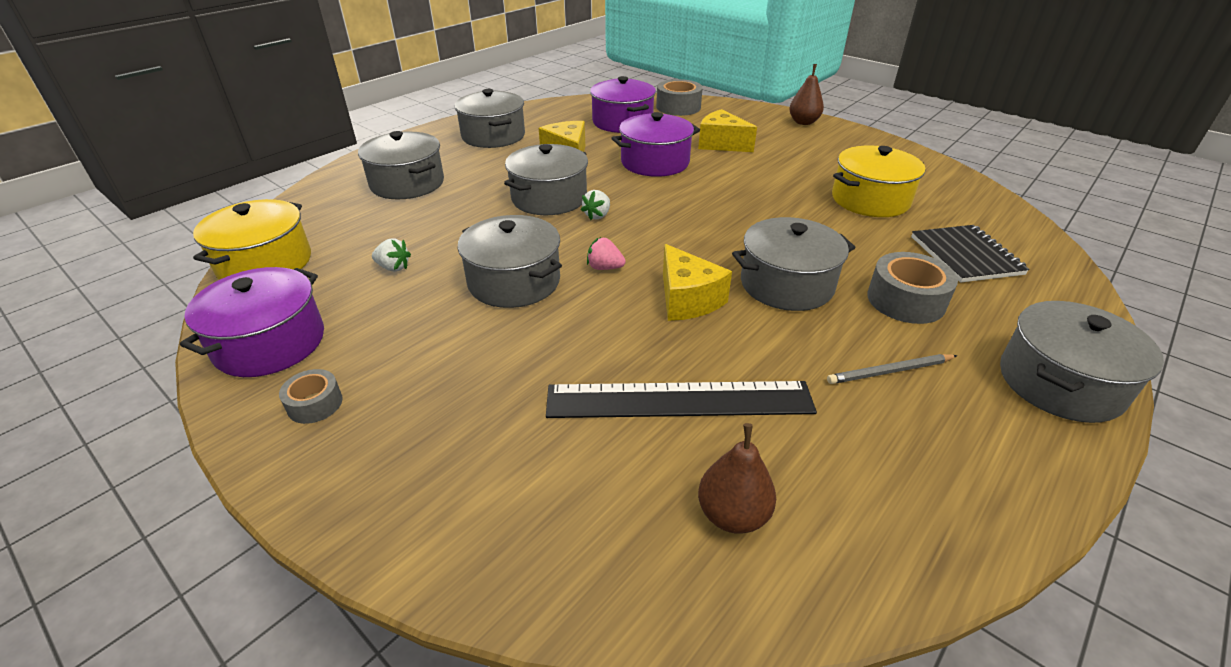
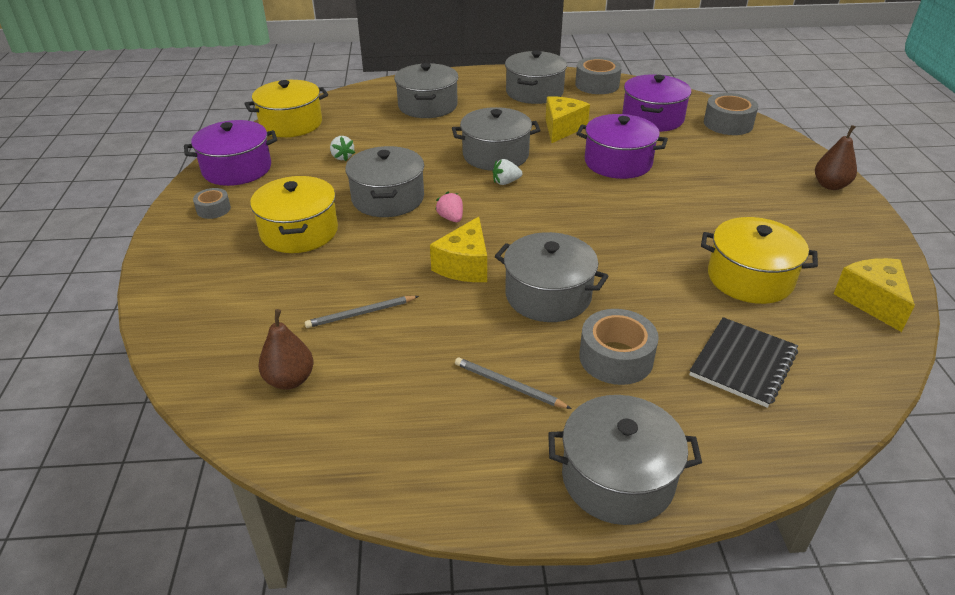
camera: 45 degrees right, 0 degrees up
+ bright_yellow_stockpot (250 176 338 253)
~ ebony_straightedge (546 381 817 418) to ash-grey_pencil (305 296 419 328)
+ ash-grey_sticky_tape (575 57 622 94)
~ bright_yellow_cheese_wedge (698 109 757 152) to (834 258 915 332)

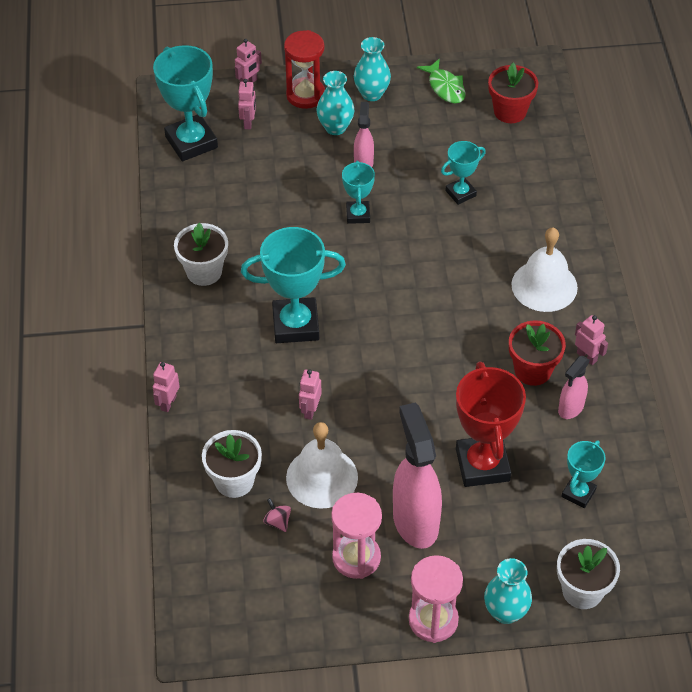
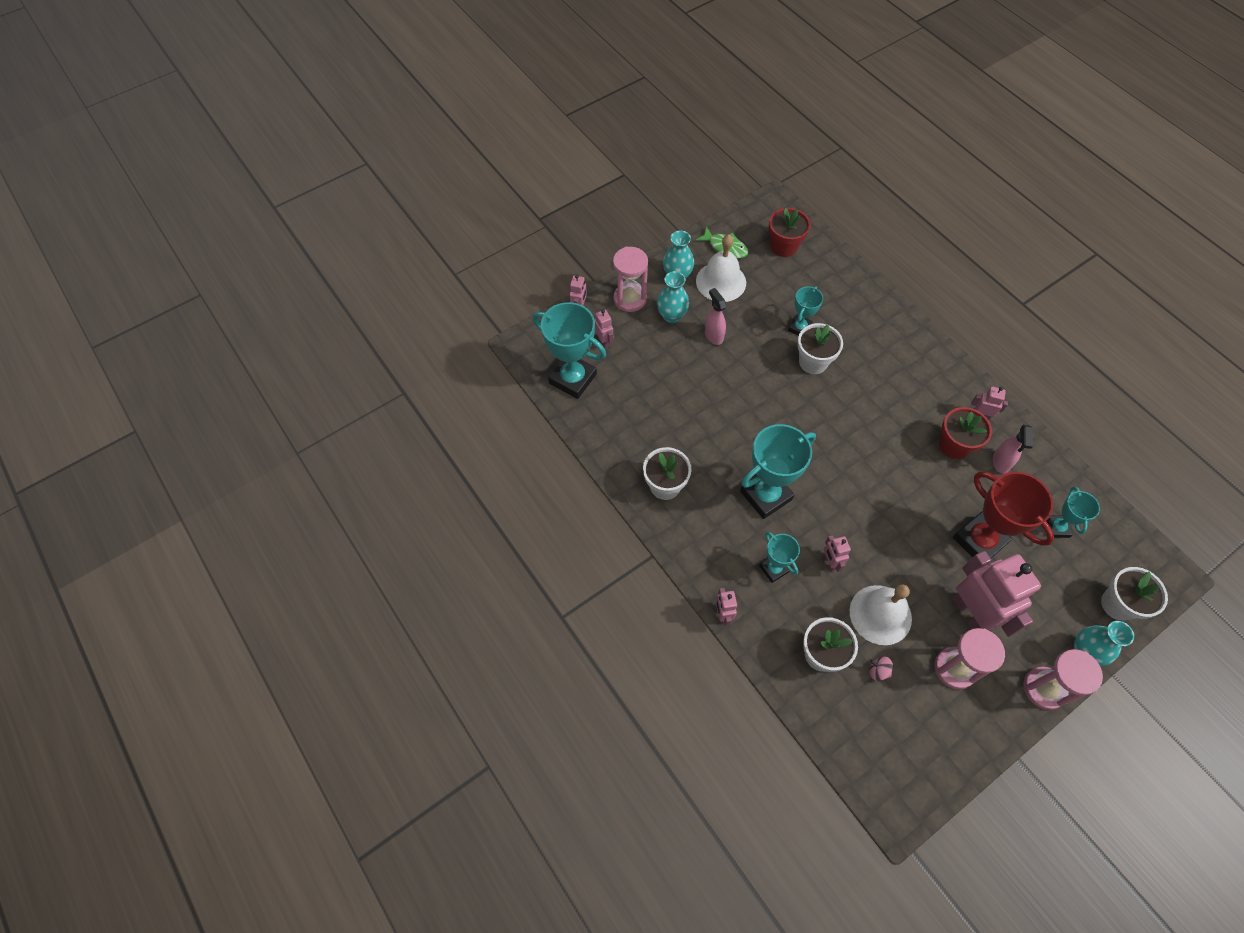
camera: 30 degrees left, 10 degrees up
~ red_hourglass (284 30 325 109) to pink_hourglass (613 247 648 312)
~ white_bell (511 227 578 312) to (696 235 746 302)
~ teal_trophy (342 161 375 224) to (759 531 800 583)
+ white_plant_pot (797 323 843 374)
~ pink_sprayer (393 403 442 549) to pink_robot_figure (952 551 1041 637)

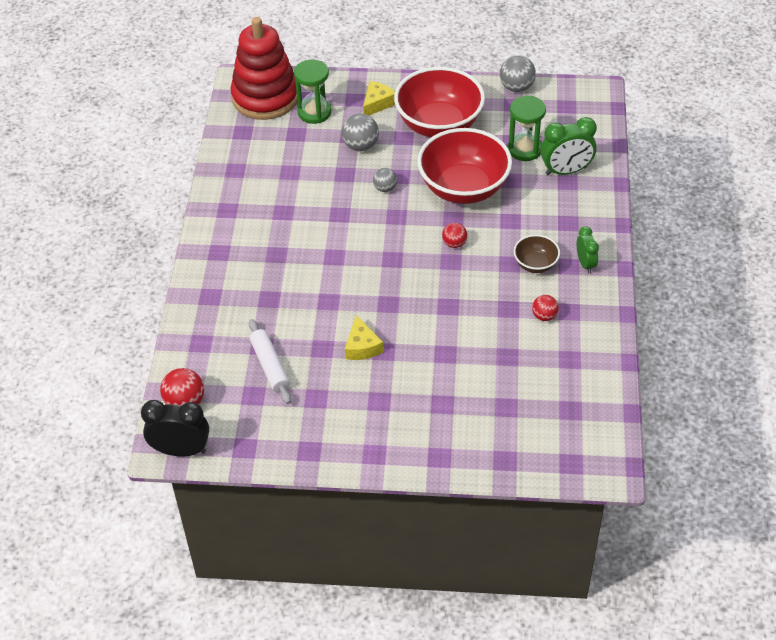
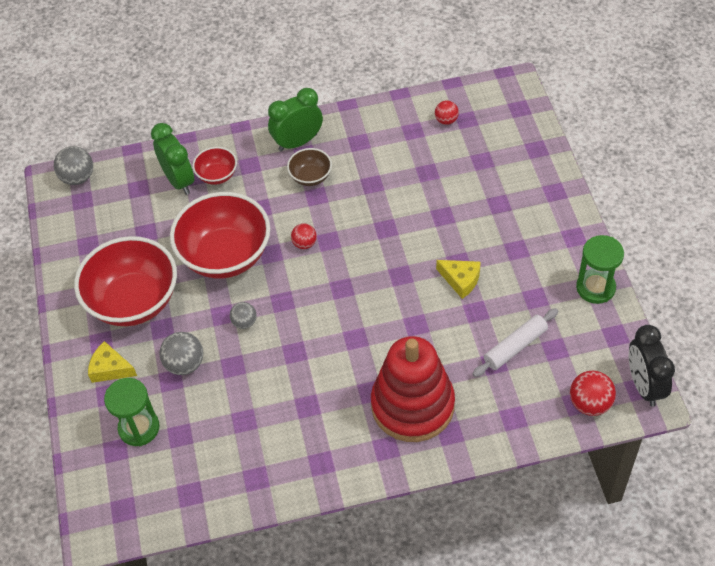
camera: 105 degrees left, 5 degrees up
~ ash-grey_ball (500 56 536 92) to (54 146 93 185)
+ red_serving_bowl (192 147 237 185)
~ green_alarm_clock (577 226 599 273) = (268 88 323 151) x1.66
~ red_stacking_rings (230 17 297 120) to (371 336 455 442)
~ red_ball (532 295 559 321) to (435 100 459 125)
~ bright_yellow_cheese_wedge (345 315 384 360) = (436 260 481 299) 60 degrees clockwise
~ green_hourglass (508 96 546 161) to (576 235 624 304)

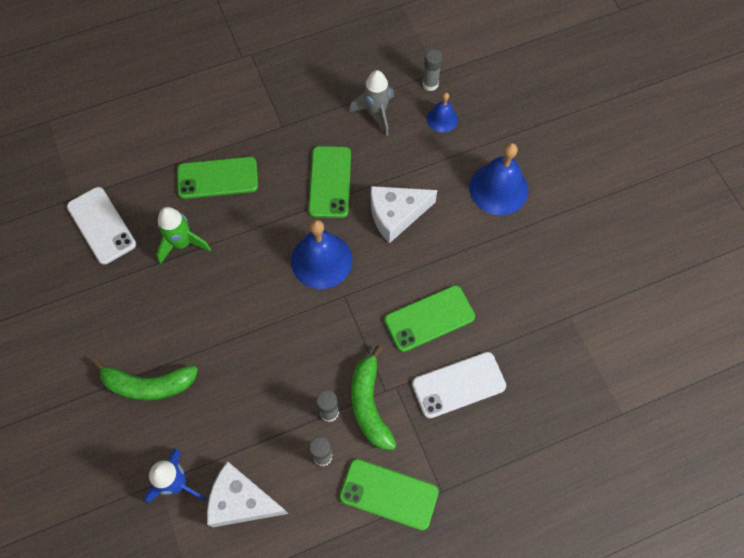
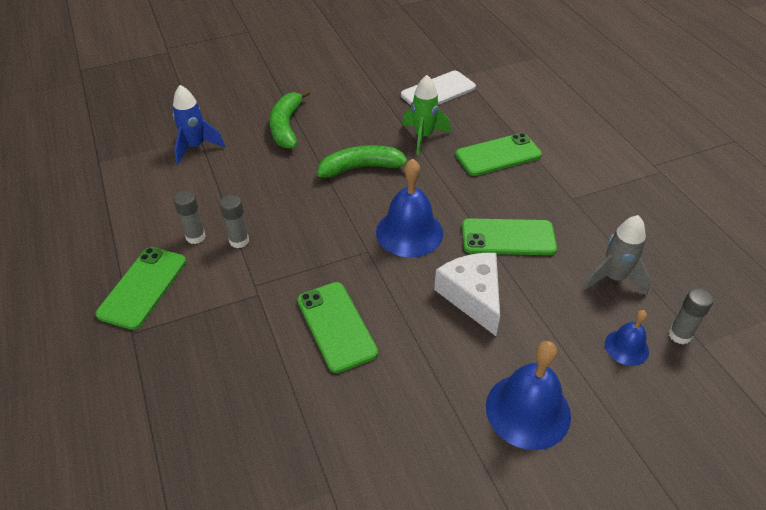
camera: 90 degrees right, 20 degrees down
~ green_toy_banana (351 345 397 450) to (318 145 409 178)
~ green_smartphone (177 157 258 199) = (456 133 542 176) 75 degrees clockwise
- white_cheese_wedge (207 461 288 527)
- white_smartphone (412 352 506 418)

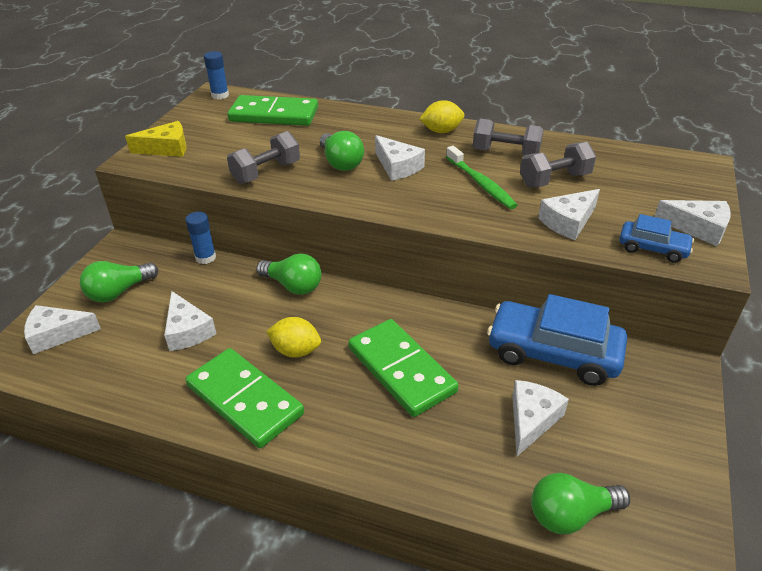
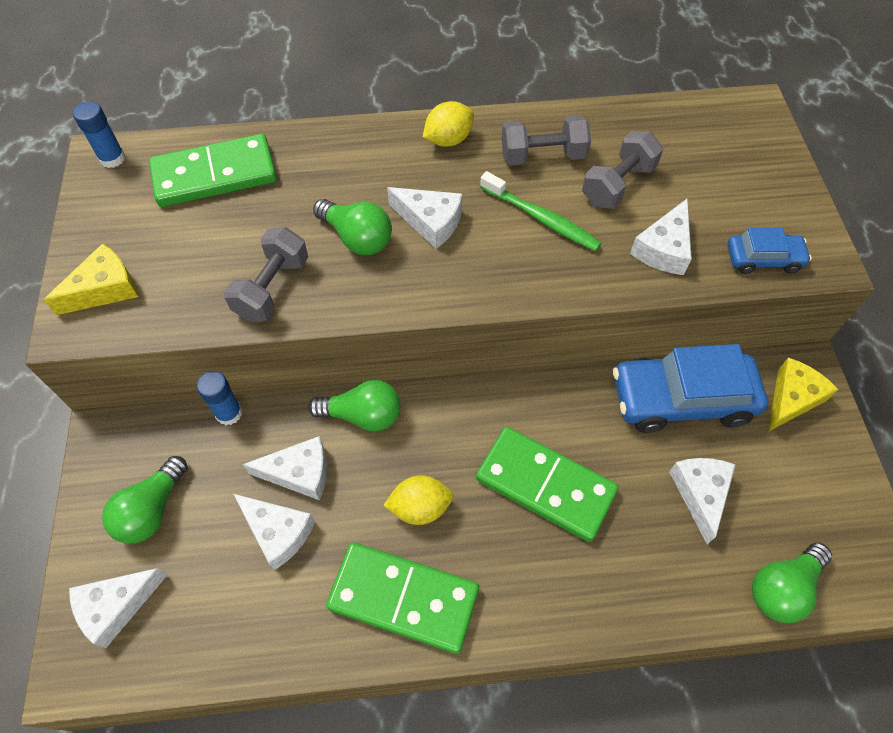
camera: 25 degrees left, 20 degrees up
~ white_cheese_wedge (654 200 731 246) to (243 436 327 500)
+ bright_yellow_cheese_wedge (768 358 838 432)

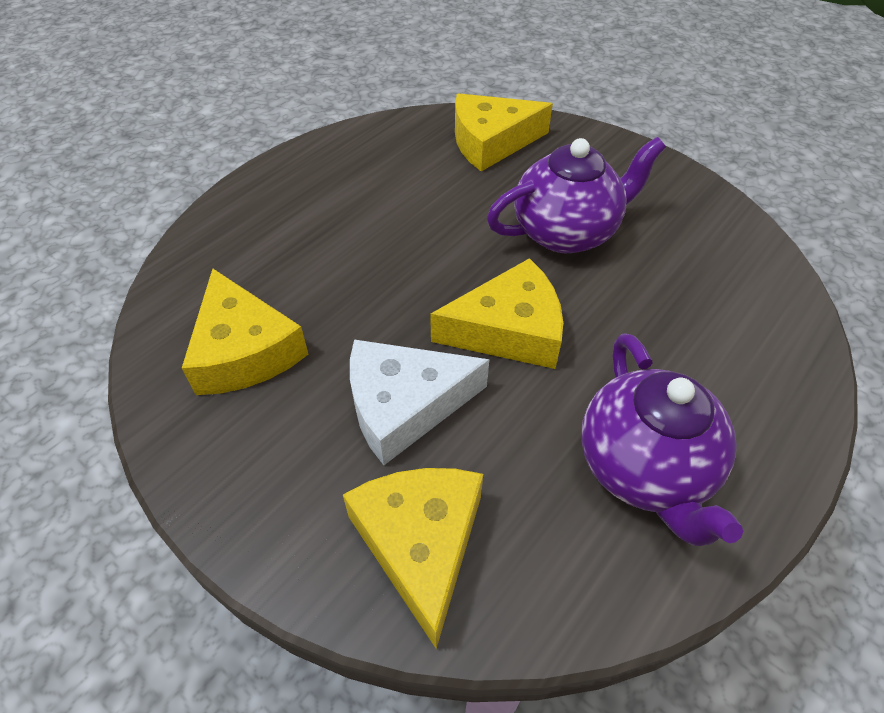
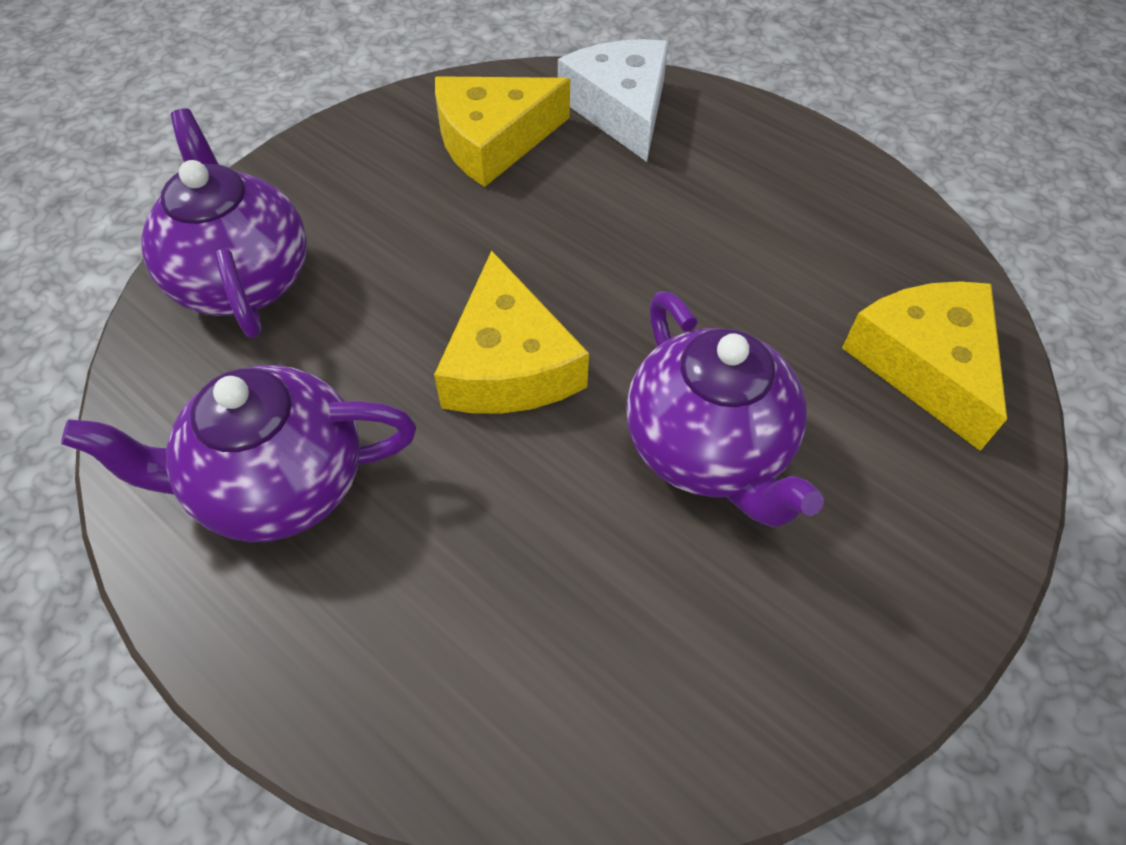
camera: 90 degrees right, 5 degrees up
~ bright_yellow_cheese_wedge (343 468 483 649) to violet_tea_pot (141 108 307 338)
~ white_cheese_wedge (350 340 490 465) to (558 39 669 162)

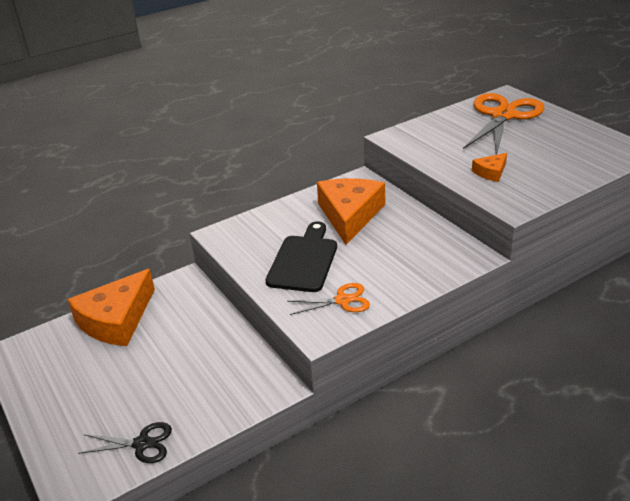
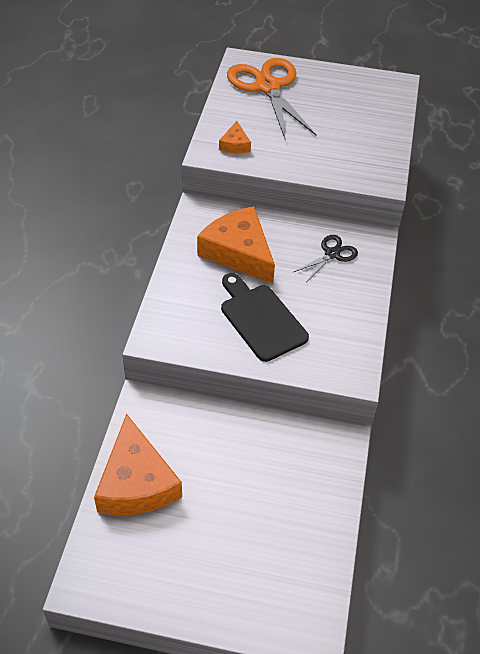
camera: 50 degrees left, 15 degrees up
~ orange_cheese_wedge (472 153 507 182) to (219 121 251 153)
~ ebony_shears (78 422 172 463) to (294 235 358 281)
- orange_shears (287 283 370 315)

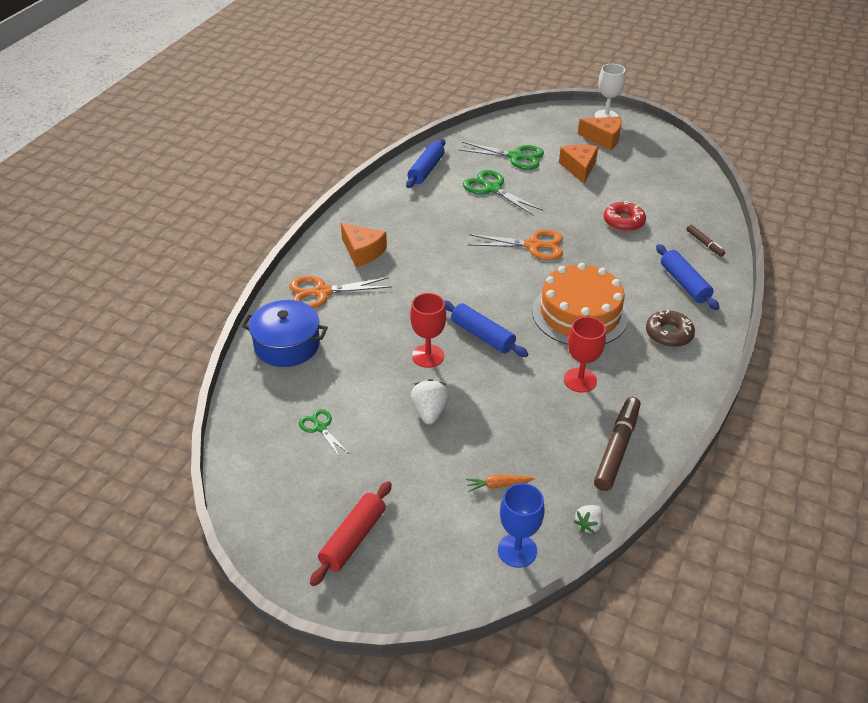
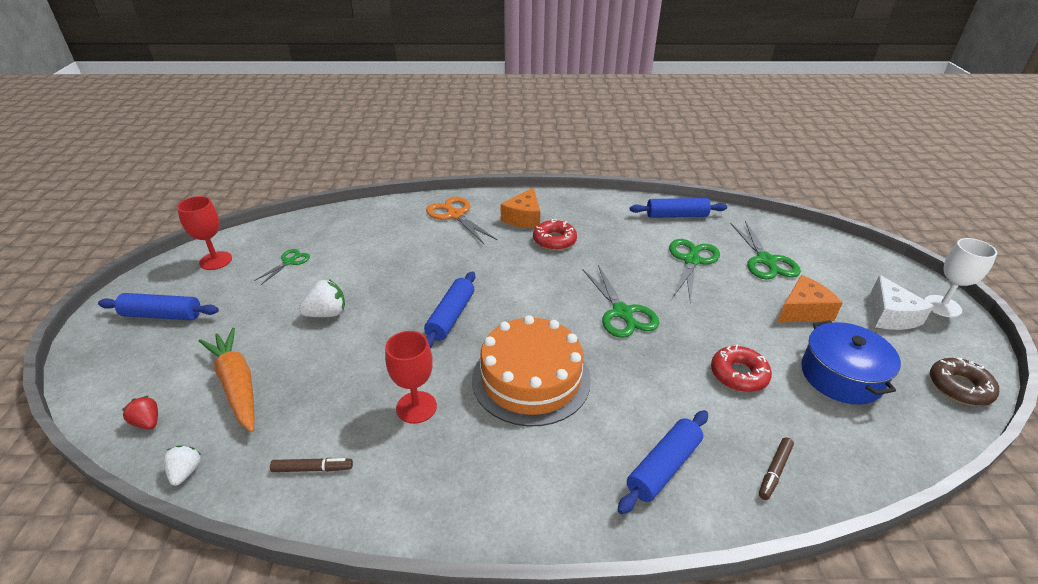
camera: 65 degrees right, 5 degrees down
~ red_rolling_pin (310 481 392 586) to cobalt_rolling_pin (98 293 219 320)
~ cobalt_wine_glass (498 483 544 568) to red_berry (122 395 158 430)
~ white_berry (574 505 603 534) = (163 445 201 486) 75 degrees clockwise
~ red_wine_glass (410 293 446 368) to (177 196 232 270)
~ orange_toy_carrot (466 475 535 492) = (199 328 255 433) x2.11
~ dark_brown_marker_pen (594 397 641 491) = (270 458 353 472) x0.53
+ red_doughnut (533 219 577 251)
~ orange_shears (468 230 563 260) to green_shears (583 265 659 338)
~ cobalt_stockpot (242 300 328 367) to (801 320 901 405)
~ orange_cheese_wedge (578 117 622 150) to white_cheese_wedge (871 275 934 330)
~ dark_brown_doughnut (646 309 695 347) to (930 357 999 406)

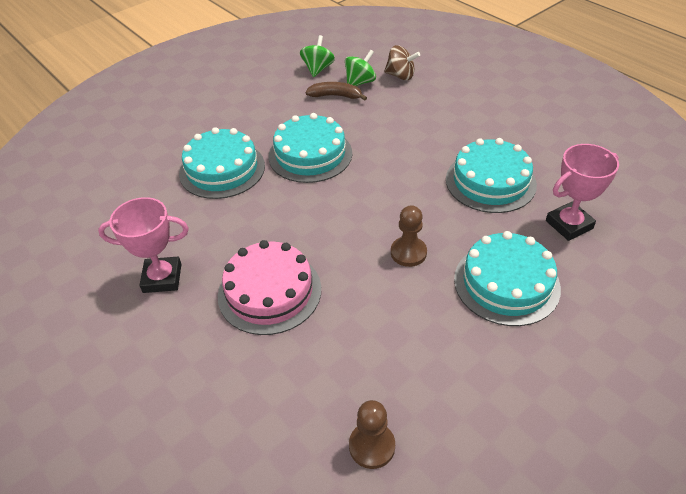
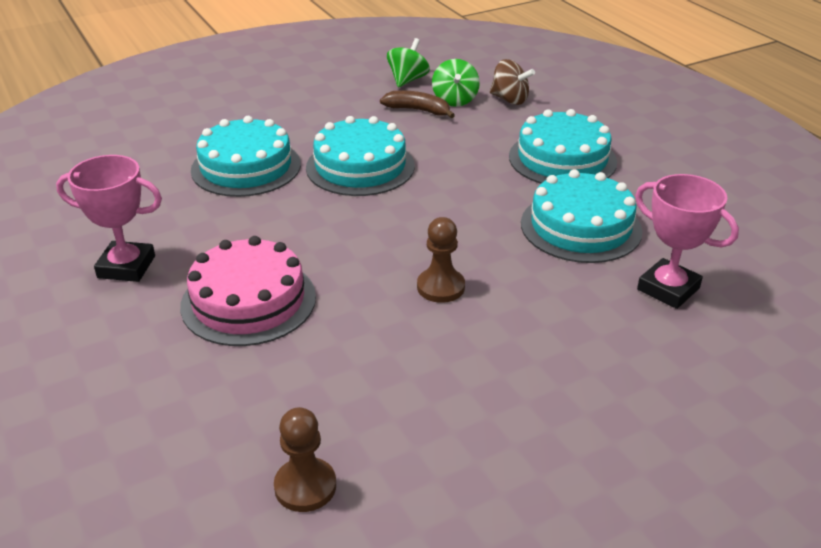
camera: 10 degrees right, 10 degrees down
~ green_whirligig (345 50 376 86) = (432 59 480 107) 120 degrees clockwise
~ teal_cake (454 231 561 326) to (509 109 617 184)
~ pink_trophy (546 144 619 241) = (635 174 739 309) 60 degrees clockwise

